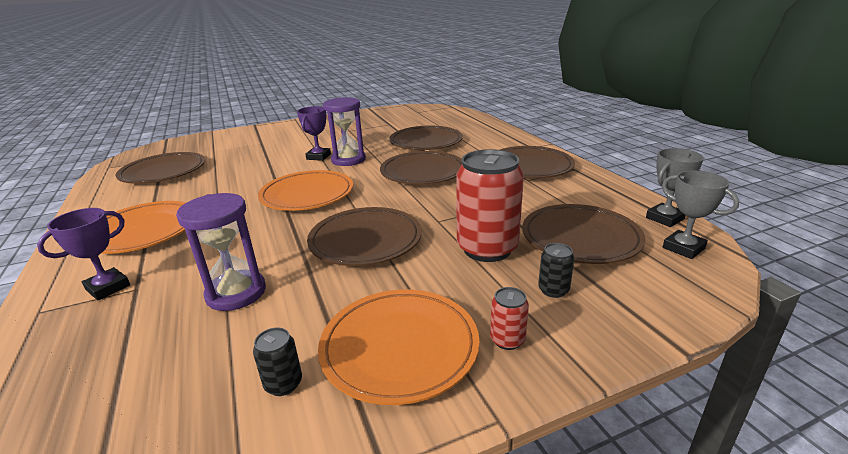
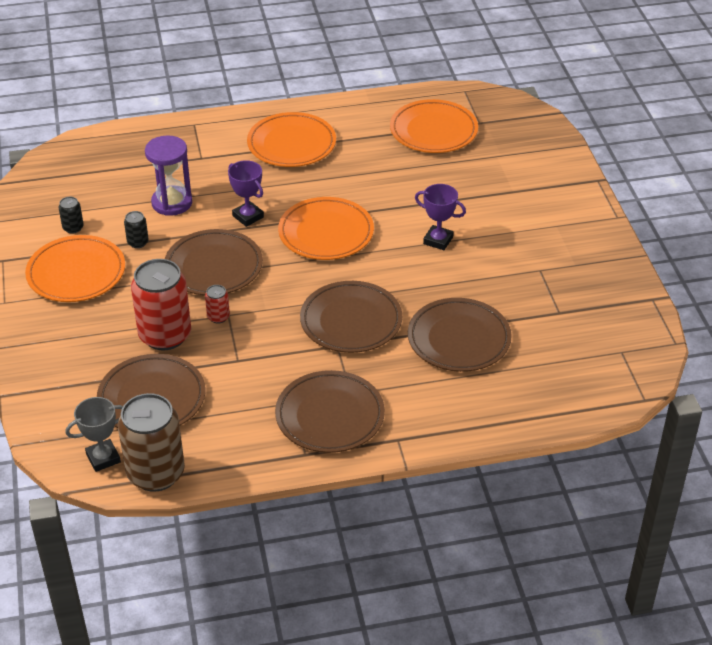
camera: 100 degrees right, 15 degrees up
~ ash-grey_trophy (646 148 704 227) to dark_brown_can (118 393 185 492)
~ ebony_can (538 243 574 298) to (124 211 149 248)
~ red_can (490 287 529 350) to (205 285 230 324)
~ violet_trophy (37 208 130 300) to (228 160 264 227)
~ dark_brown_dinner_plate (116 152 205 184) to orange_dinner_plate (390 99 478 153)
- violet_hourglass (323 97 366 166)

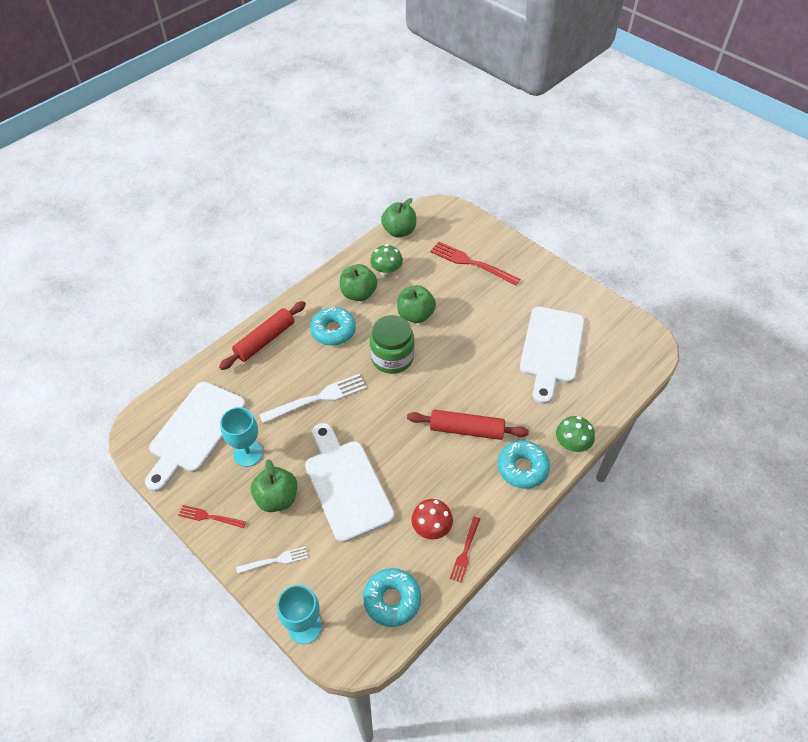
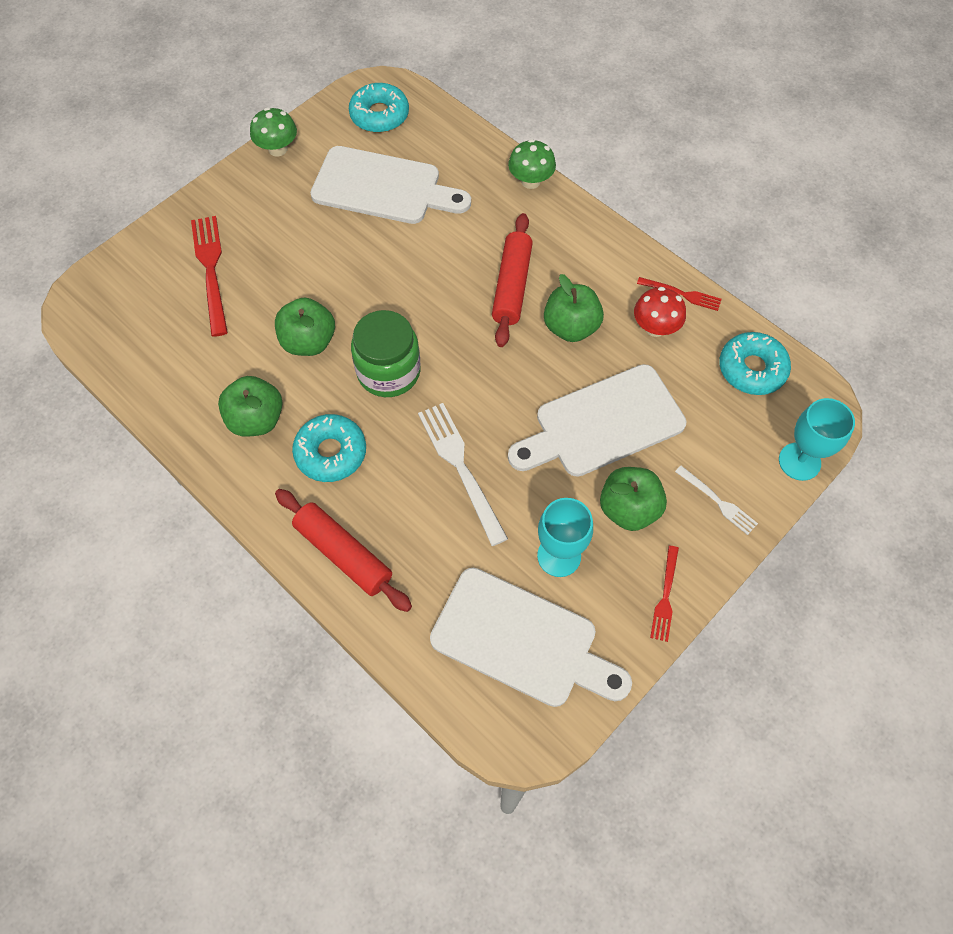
camera: 90 degrees left, 10 degrees up
~ red_fork (430 241 520 286) = (191 216 228 337) 135 degrees clockwise
~ green_toadstool (370 244 403 277) to (250 107 297 156)
~ teal_doughnut (498 441 550 489) to (349 83 409 133)
~ green_apple (381 198 416 237) to (544 274 604 342)
~ white_fork (236 546 308 574) = (675 466 758 535) 150 degrees clockwise

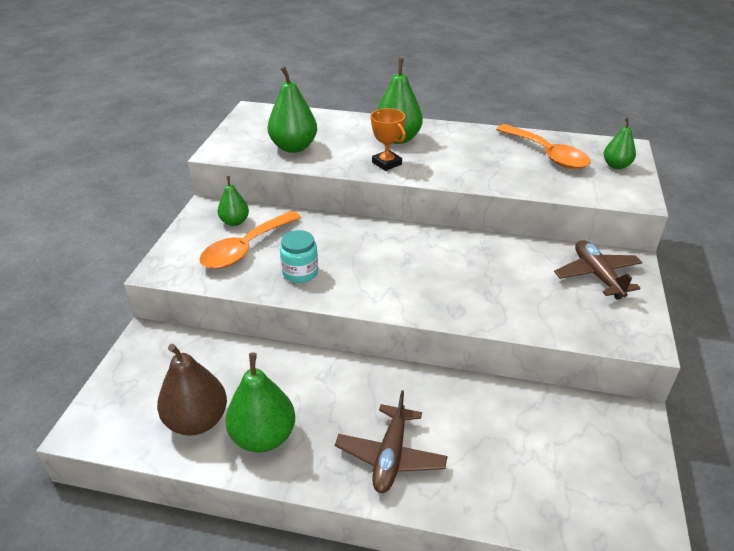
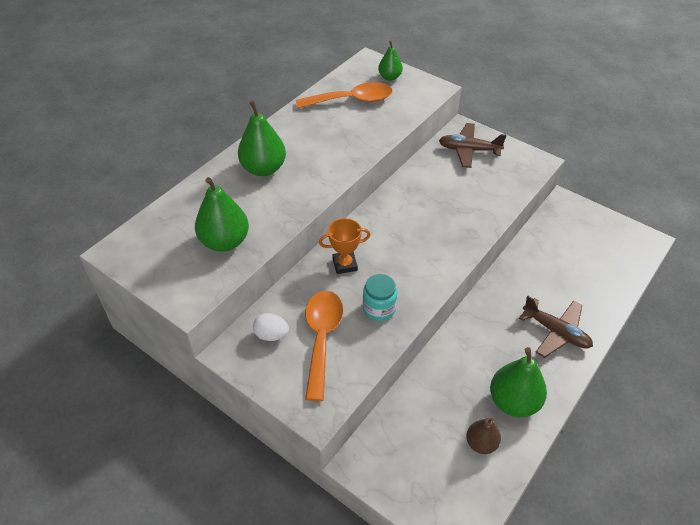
camera: 65 degrees left, 10 degrees up
~ green_pear (218 176 249 226) to white_egg_shape (253 313 289 341)
~ orange_tablespoon (199 211 301 269) = (305 291 343 401) 150 degrees counterclockwise
~ orange_trophy (371 108 406 171) to (319 218 370 274)
~ dark_brown_pear (157 344 227 436) = (466 418 501 454) x0.59

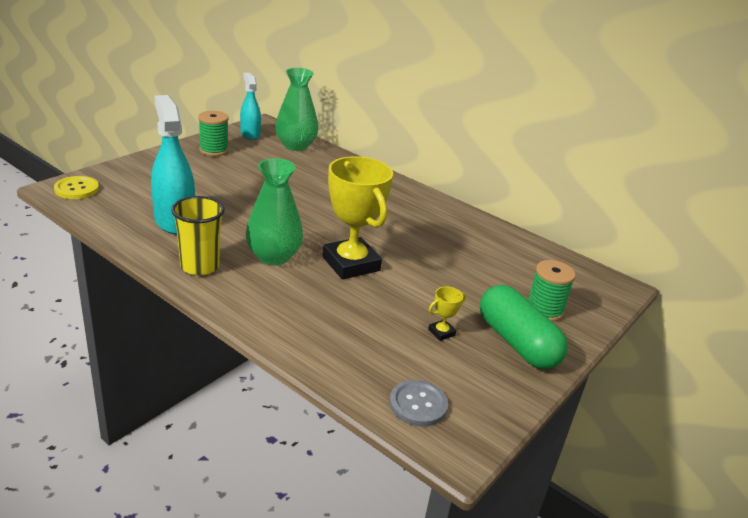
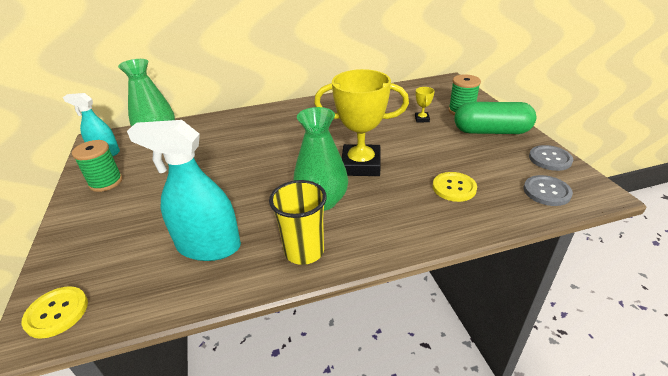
camera: 50 degrees left, 5 degrees up
~ bright_yellow_trophy (428 286 466 341) to (415 87 435 123)
+ bright_yellow_sewing_button (433 172 477 202)
+ ash-grey_sewing_button (529 145 573 171)

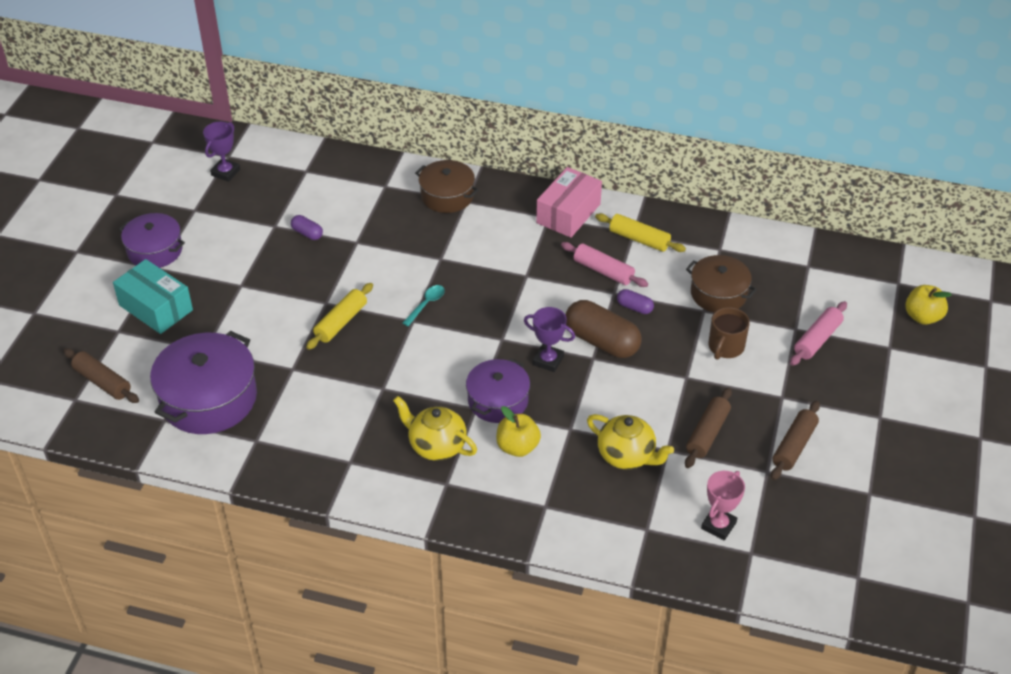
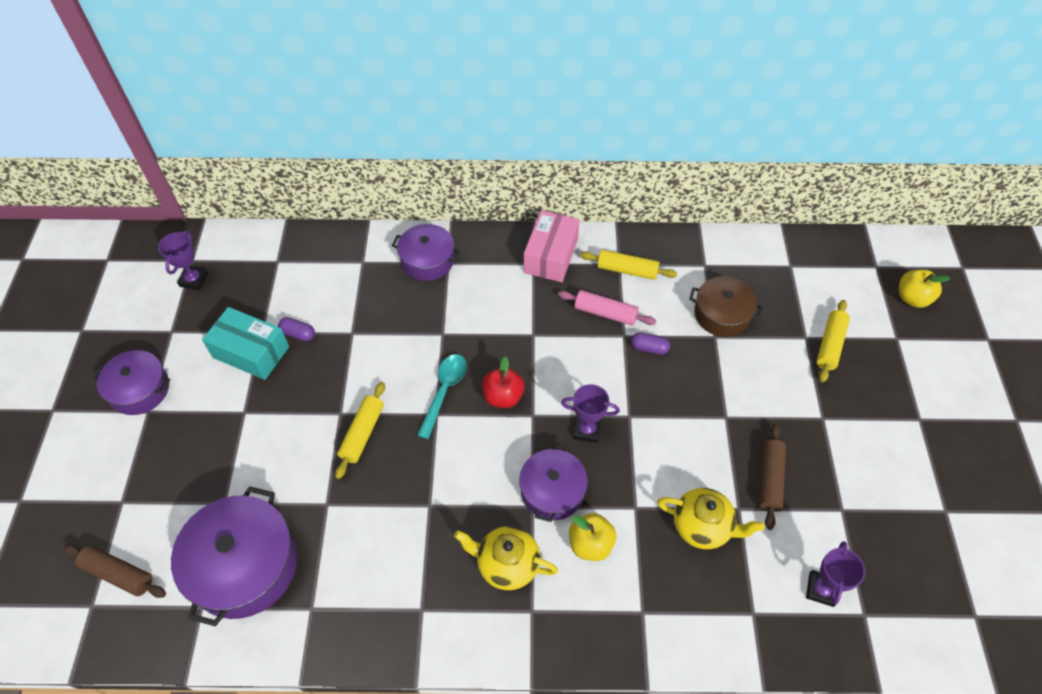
camera: 15 degrees left, 10 degrees up
~ teal_parcel (113 259 193 334) to (202 307 289 380)
~ dark_brown_stockpot (415 160 479 213) to violet_stockpot (392 224 461 281)
~ teal_tablespoon (403 285 445 326) = (417 354 467 439) x1.52
+ red_apple (482 356 525 408)
~ pink_trophy (701 471 745 540) to violet_trophy (806 541 865 607)
~ pink_rolling_pin (790 301 847 366) to bright_yellow_rolling_pin (816 300 850 382)
- dark_brown_pill_shape (566 300 642 358)
- dark_brown_coffee_mug (708 307 750 360)
- dark_brown_rolling_pin (771 401 820 480)

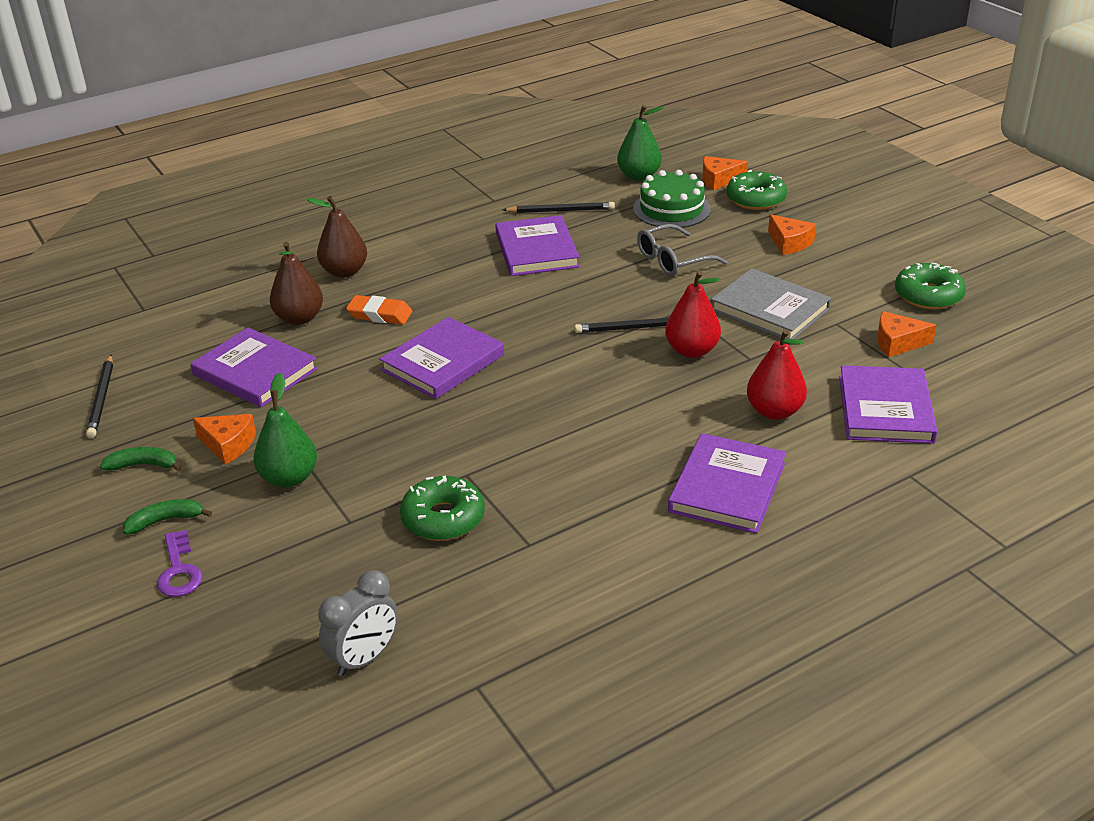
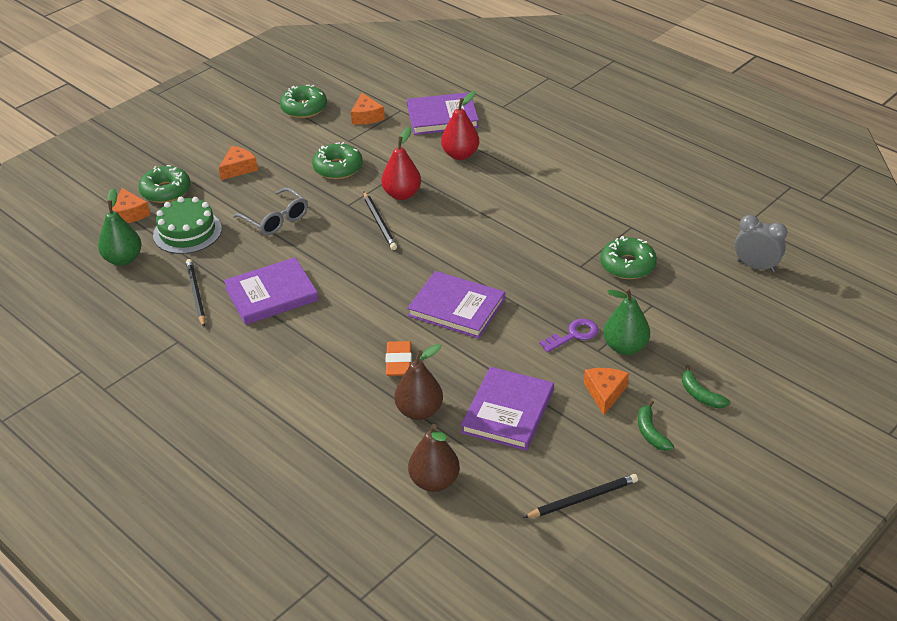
camera: 105 degrees left, 5 degrees up
~ ash-grey_book (711 268 831 339) to green_doughnut (312 142 363 179)
~ dark_brown_pear (306 196 367 278) to (408 424 460 492)
~ violet_key (157 530 203 597) to (539 319 599 352)
- violet_book (668 433 786 534)

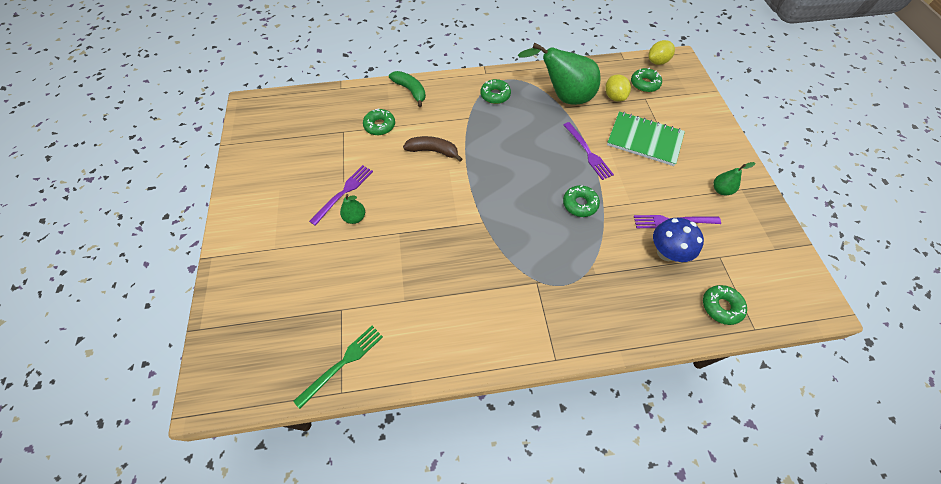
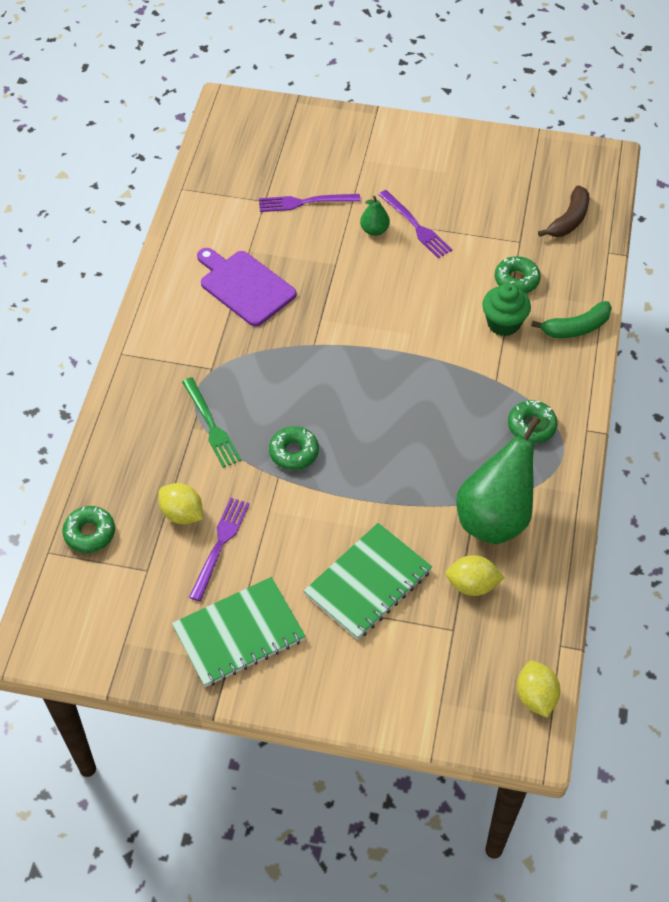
camera: 110 degrees right, 5 degrees down
~ cobalt_toadstool (653 218 704 262) to bright_yellow_toy_lemon (158 483 203 524)
~ green_pear (713 162 755 195) to green_exercise_book (172 577 306 687)
~ green_fork (293 326 383 409) to (182 377 241 468)
+ violet_bread_board (197 248 296 327)
~ violet_fork (564 122 614 180) to (259 194 360 212)
+ green_muffin (482 283 531 336)
~ dark_brown_toy_banana (403 136 462 161) to (538 185 589 237)
- green_doughnut (631 68 662 92)

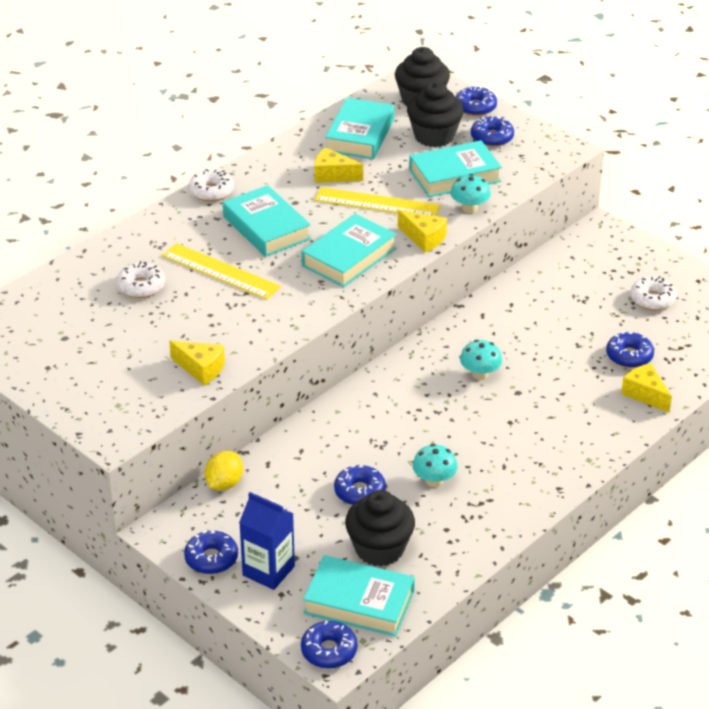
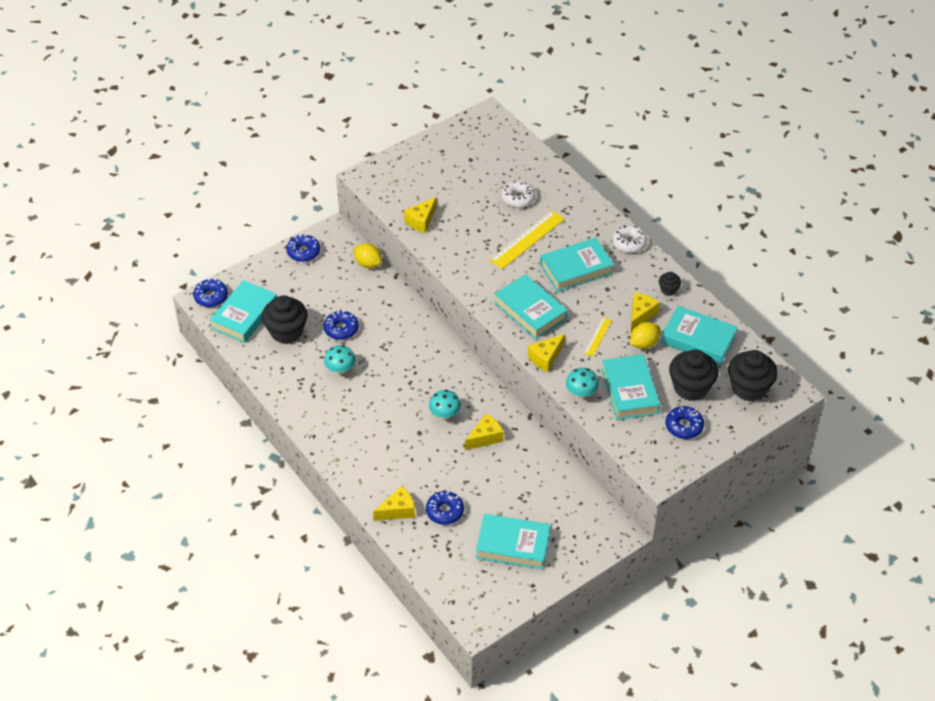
camera: 100 degrees right, 10 degrees up
+ bright_yellow_cheese_wedge (465 414 504 450)
~ white_doughnut (631 276 677 310) to teal_book (476 514 551 570)
~ bright_yellow_straightedge (315 187 440 216) = (584 317 612 357) x0.53
+ bright_yellow_toy_lemon (630 322 660 349)
+ ebony_muffin (659 272 681 296)
- cobalt_juice_carton (239 492 295 590)
- cobalt_doughnut (456 85 497 116)

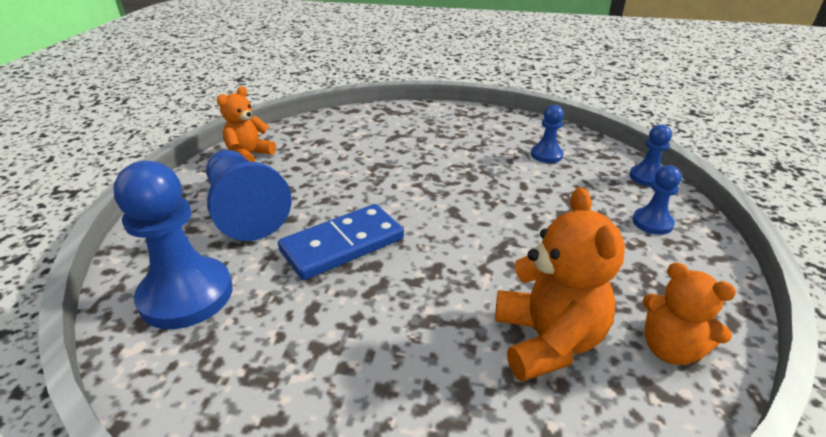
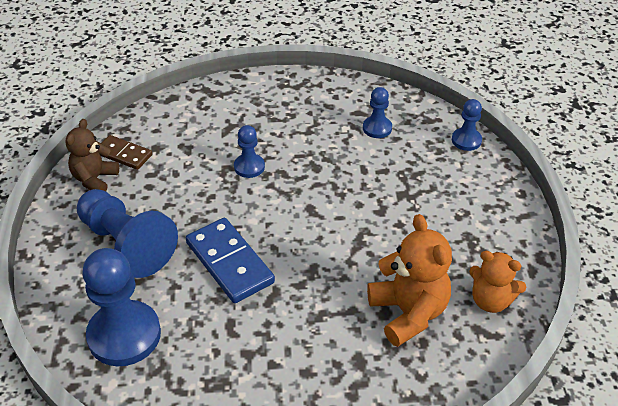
camera: 15 degrees left, 10 degrees up
~ orange_stuffed_bear (217 86 276 162) to dark_brown_stuffed_bear (66 119 119 191)
+ dark_brown_domino_tile (100 135 152 170)
~ cobalt_domino_tile (278 204 404 280) = (186 218 275 303) 75 degrees counterclockwise
~ cobalt_game_pawn (632 165 682 235) to (234 125 265 178)

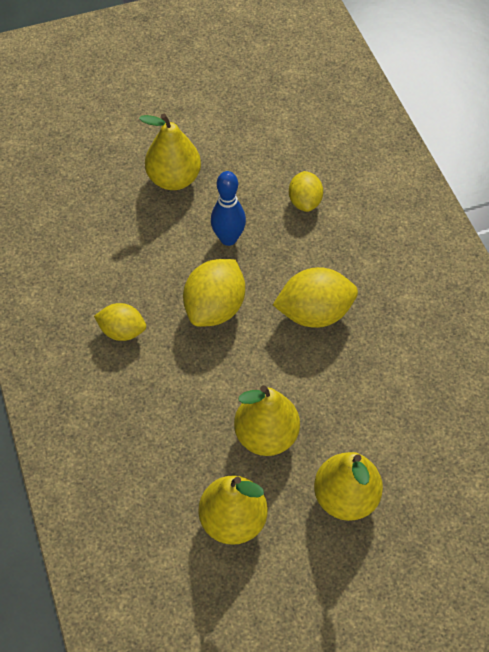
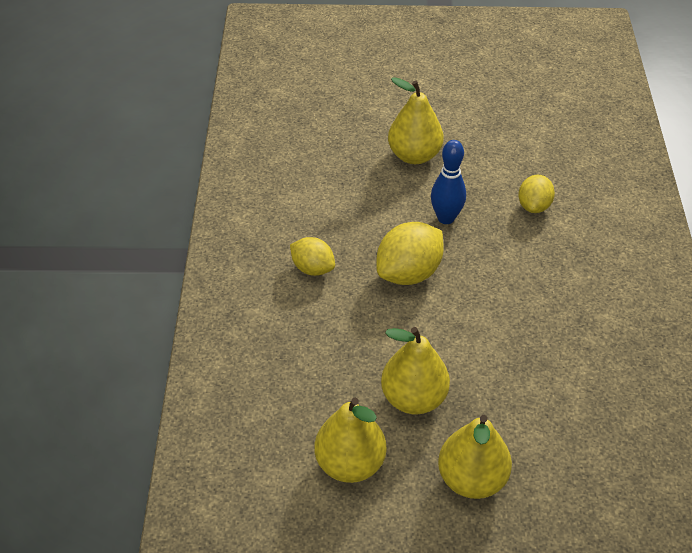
camera: 20 degrees right, 10 degrees down
- bright_yellow_toy_lemon (273 267 358 328)

